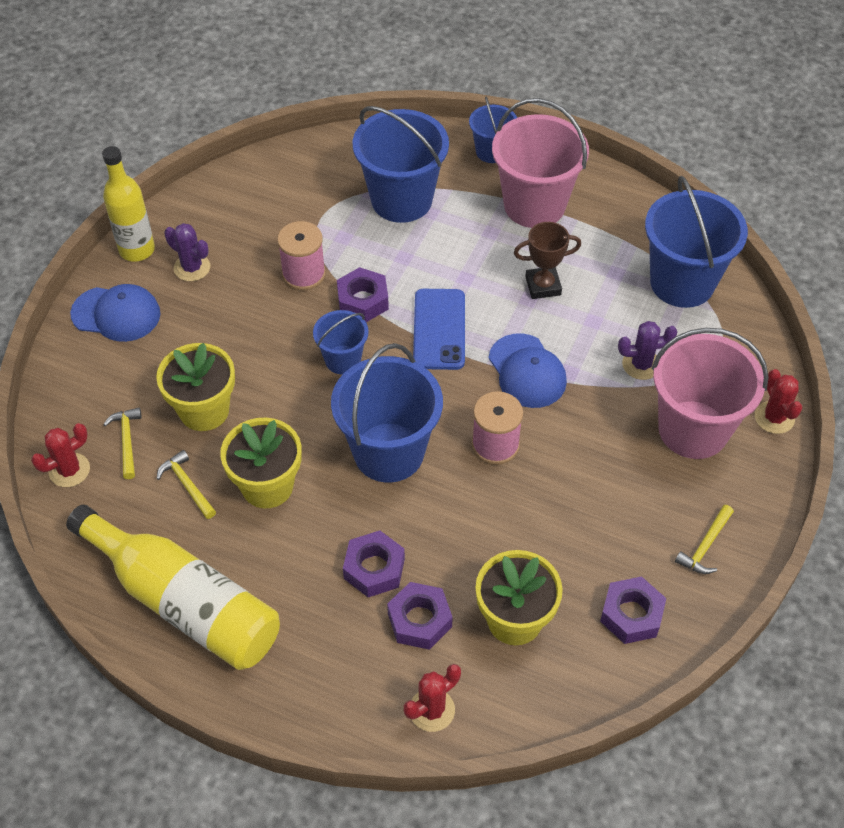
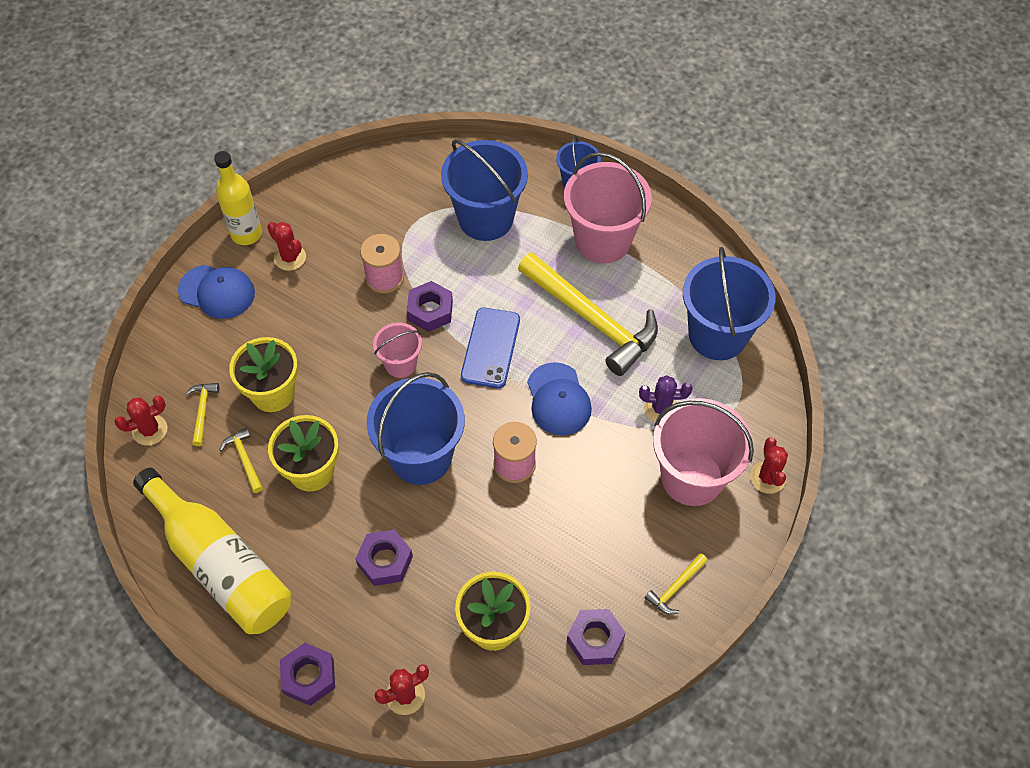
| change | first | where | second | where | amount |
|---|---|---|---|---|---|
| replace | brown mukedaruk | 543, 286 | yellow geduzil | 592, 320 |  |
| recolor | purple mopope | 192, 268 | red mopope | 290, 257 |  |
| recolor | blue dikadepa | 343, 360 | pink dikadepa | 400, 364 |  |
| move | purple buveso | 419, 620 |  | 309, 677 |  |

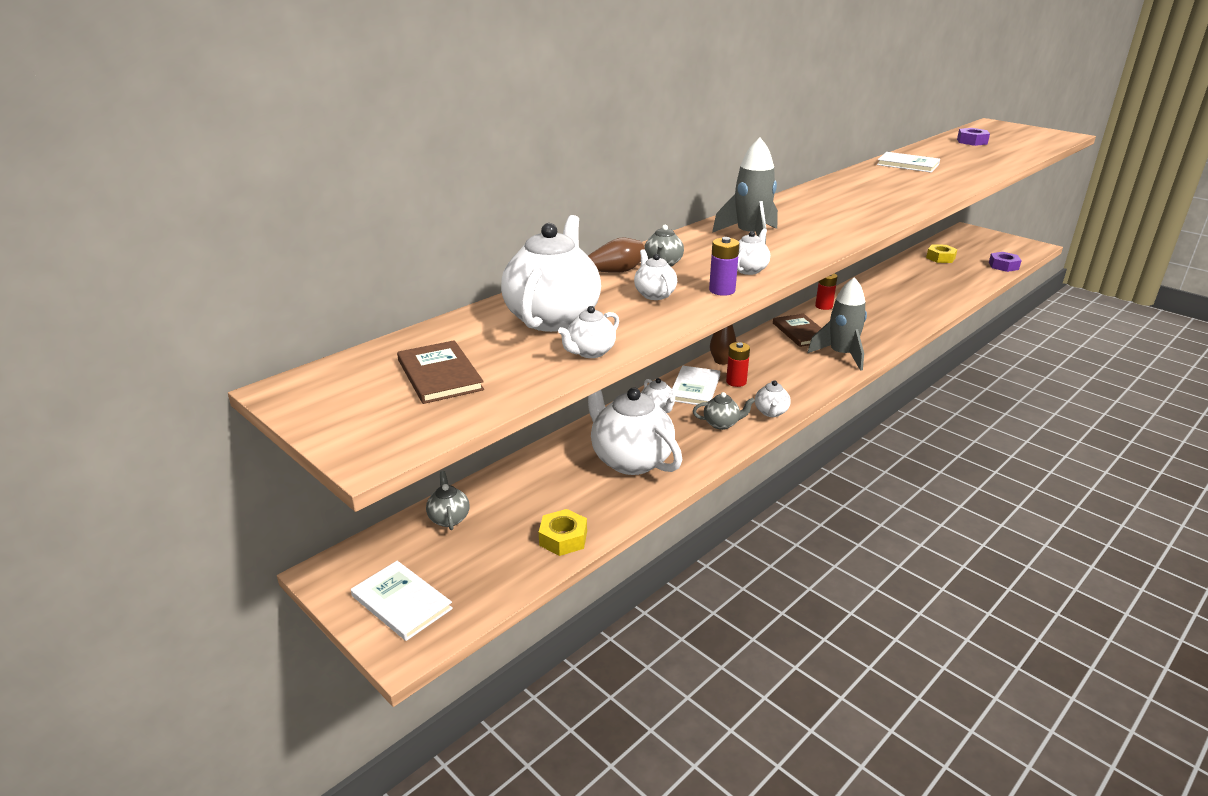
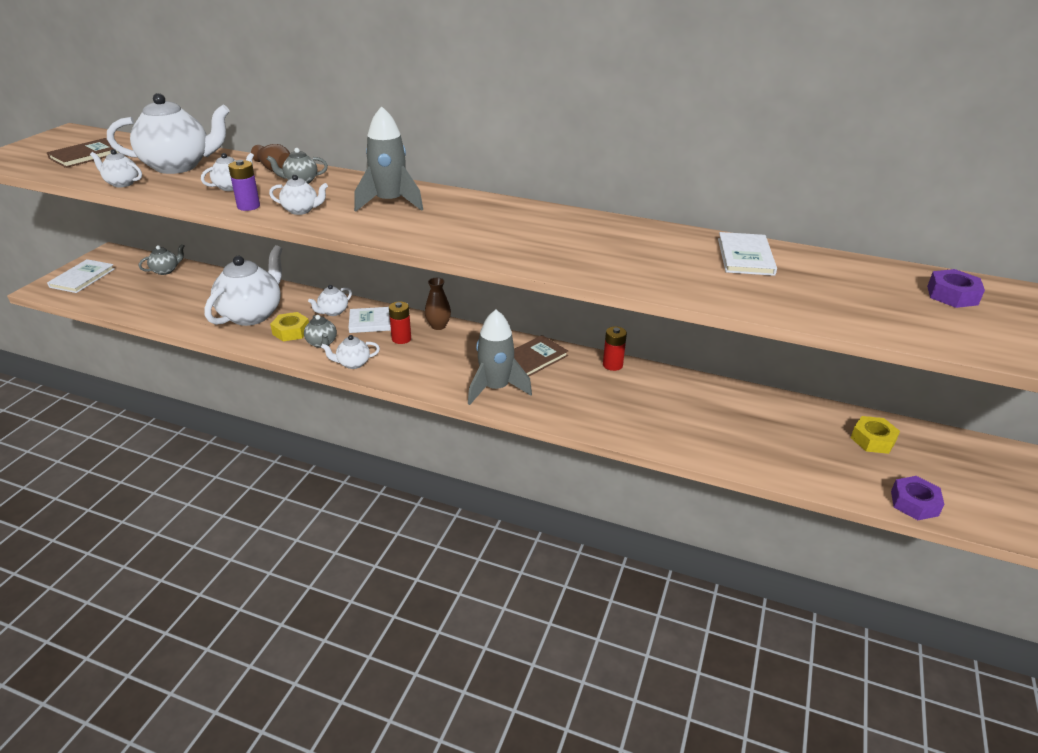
| change | first | where | second | where | amount |
|---|---|---|---|---|---|
| move | yellow buveso | 563, 538 |  | 291, 331 |  |

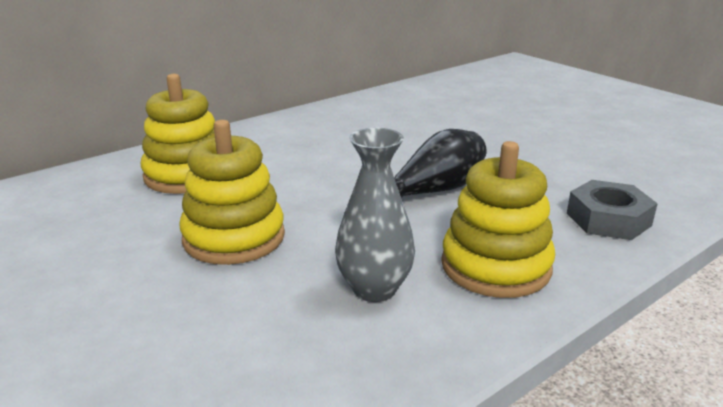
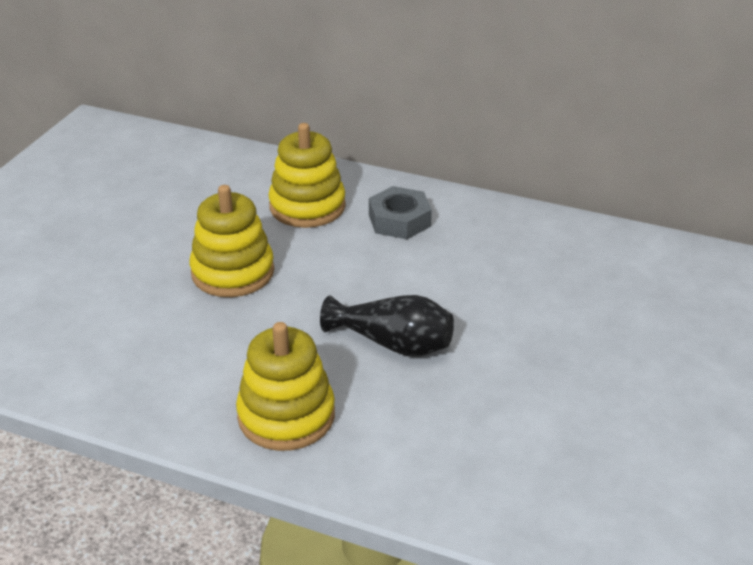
| change | first | where | second | where | amount |
|---|---|---|---|---|---|
| delete | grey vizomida | 374, 289 |  |  |  |
| move | grey buveso | 608, 219 |  | 399, 220 |  |

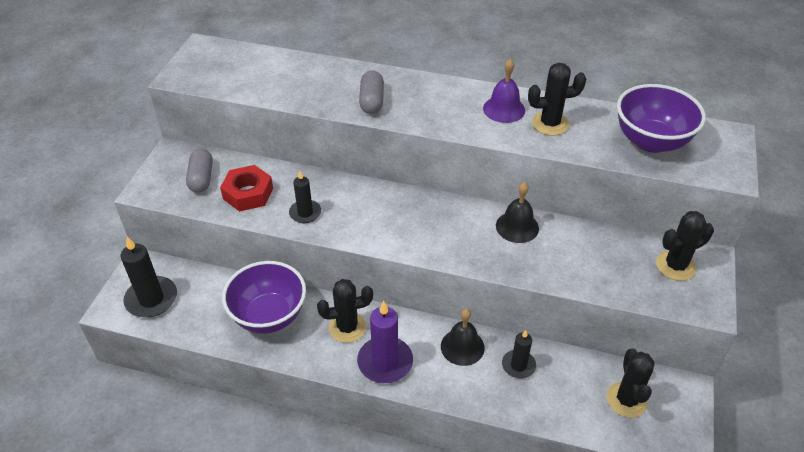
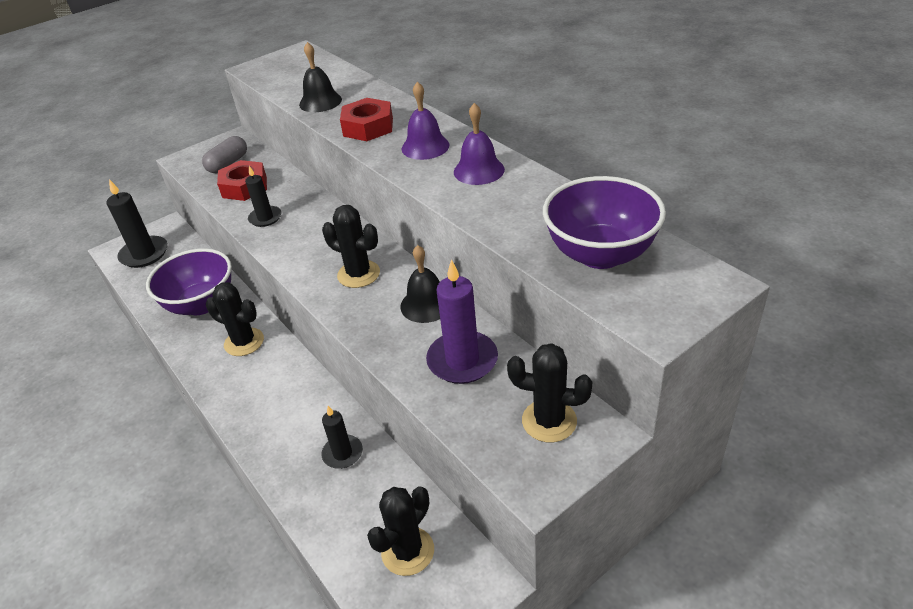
| change | first | where | second | where | amount |
|---|---|---|---|---|---|
| move | black mopope | 550, 124 |  | 358, 274 |  |
| replace | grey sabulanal | 371, 101 | red buveso | 368, 127 |  |
| move | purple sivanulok | 385, 362 |  | 462, 360 |  |
| move | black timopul | 462, 347 |  | 320, 102 |  |
| insert |  |  | purple timopul | 425, 146 |  |

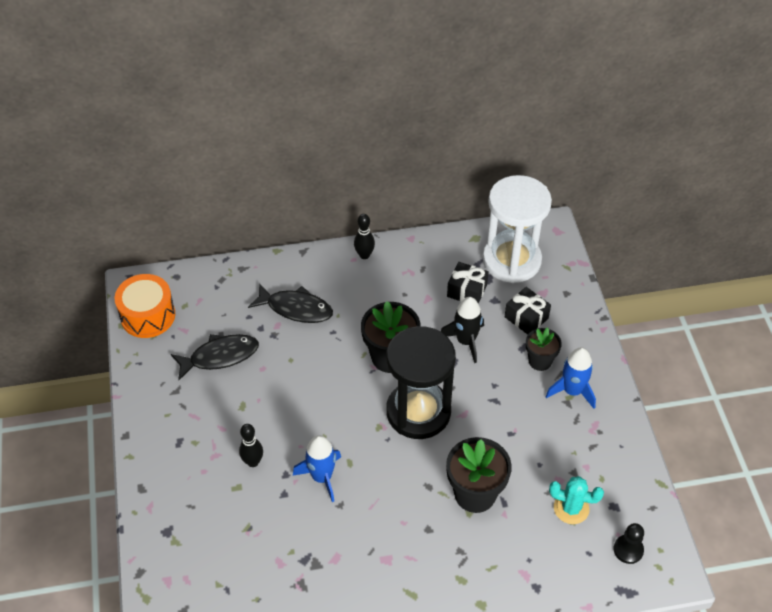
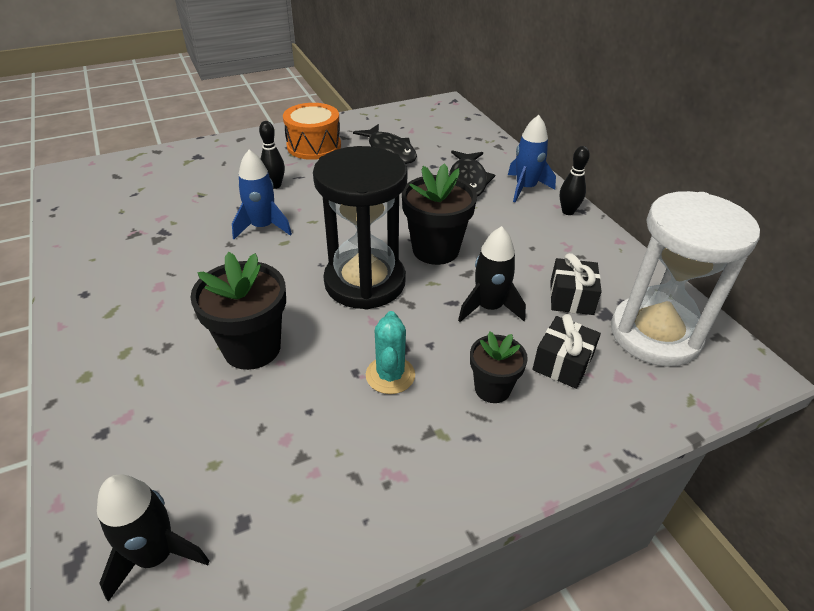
| change | first | where | second | where | amount |
|---|---|---|---|---|---|
| move | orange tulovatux | 148, 316 |  | 314, 146 |  |
| move | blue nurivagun | 572, 391 |  | 525, 188 |  |
| move | turquoise mopope | 571, 508 |  | 390, 375 |  |
| replace | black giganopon | 628, 550 | black nurivagun | 156, 555 |  |

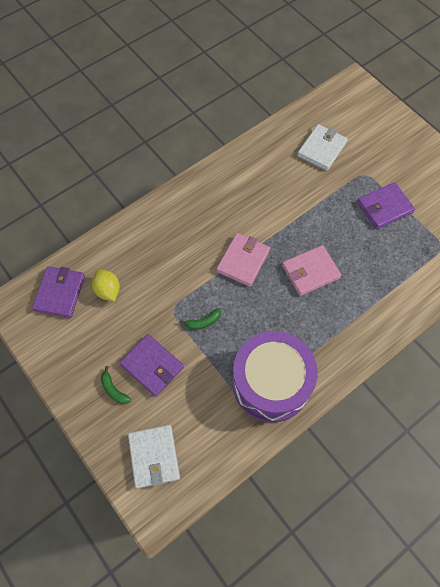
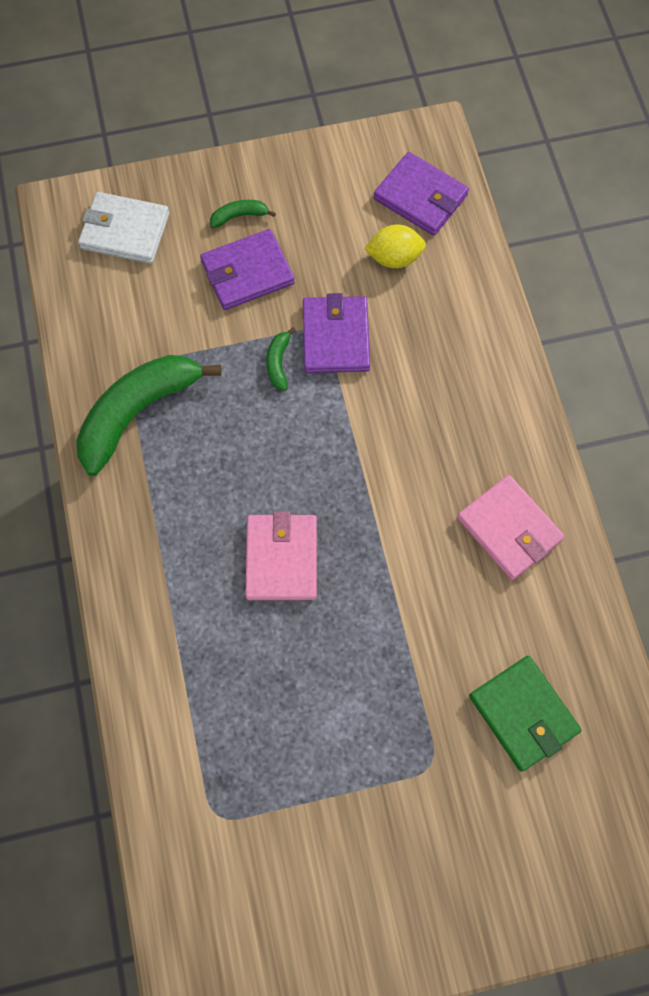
| change | first | where | second | where | amount |
|---|---|---|---|---|---|
| recolor | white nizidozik | 321, 149 | green nizidozik | 523, 713 |  |
| move | purple nizidozik | 384, 207 |  | 335, 337 |  |
| move | pink nizidozik | 243, 261 |  | 509, 529 |  |
| replace | purple tulovatux | 271, 383 | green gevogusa | 138, 413 |  |

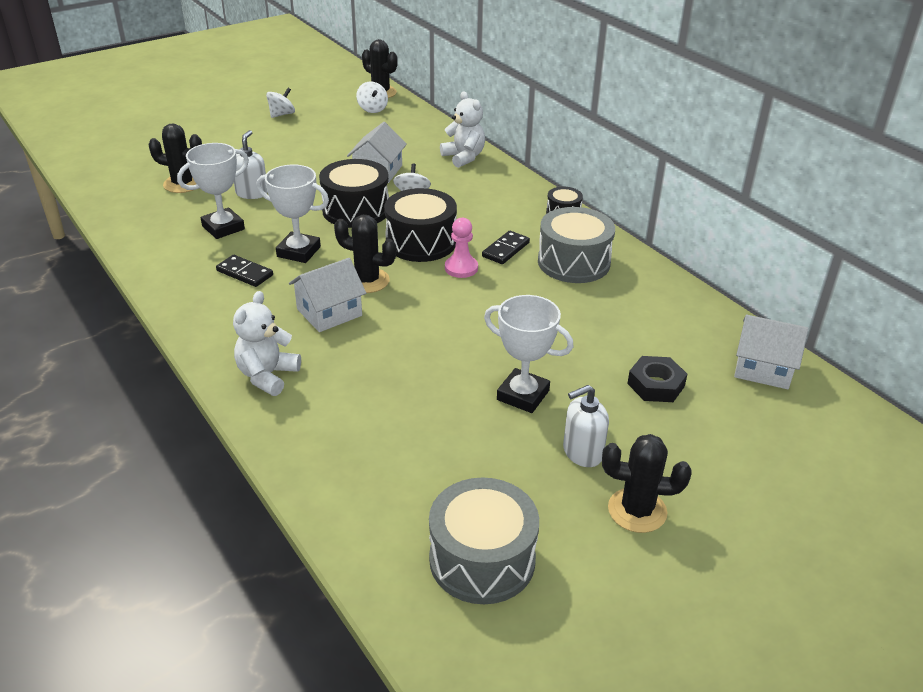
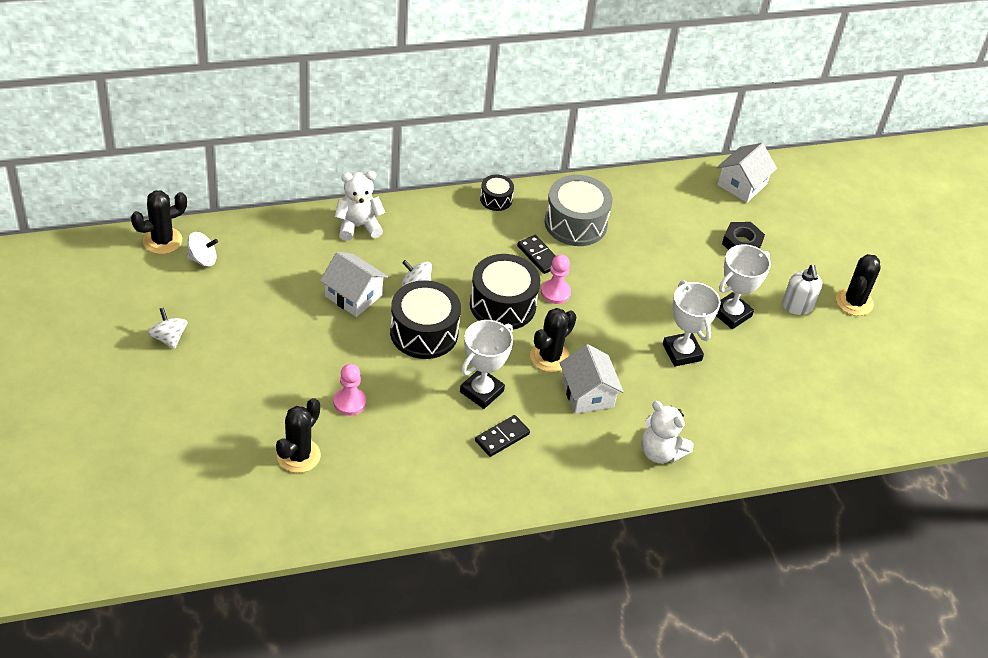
| change | first | where | second | where | amount |
|---|---|---|---|---|---|
| replace | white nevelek | 252, 193 | pink giganopon | 349, 402 |  |
| move | white mukedaruk | 223, 227 |  | 682, 352 |  |
| delete | grey tulovatux | 482, 559 |  |  |  |

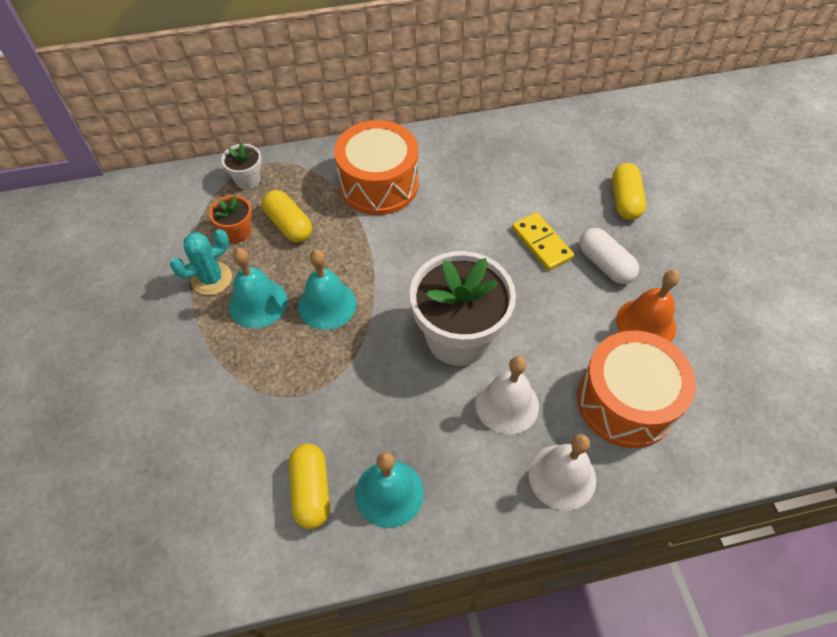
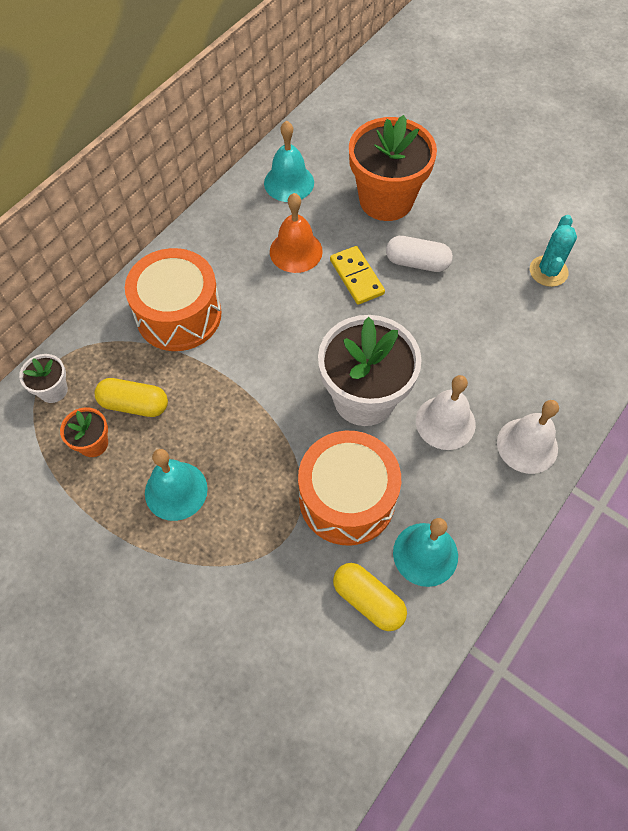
| change | first | where | second | where | amount |
|---|---|---|---|---|---|
| replace | yellow sabulanal | 624, 200 | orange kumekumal | 386, 200 |  |
| rotate | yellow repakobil | 541, 243 |  | 357, 277 | 45 degrees clockwise |
| move | turquoise mopope | 211, 279 |  | 548, 271 |  |
| move | turquoise timopul | 327, 304 |  | 289, 182 |  |
| move | orange timopul | 646, 324 |  | 296, 251 |  |
| move | orange tulovatux | 626, 401 |  | 347, 498 |  |

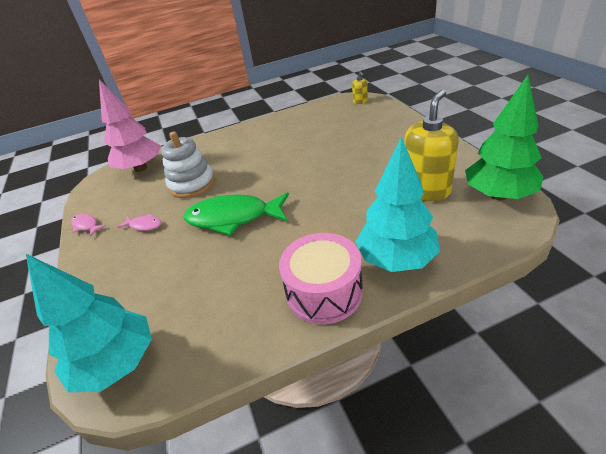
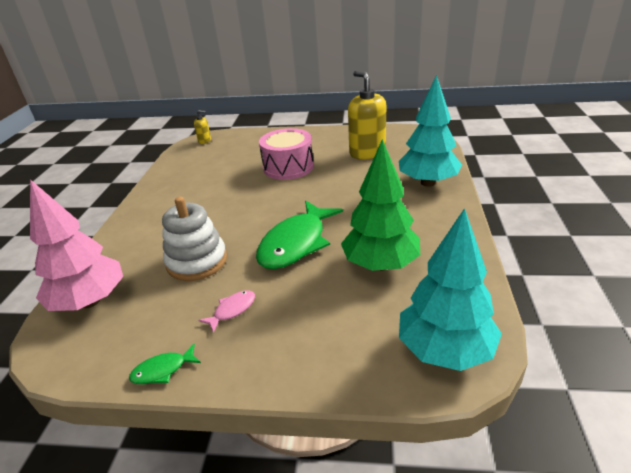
| change | first | where | second | where | amount |
|---|---|---|---|---|---|
| move | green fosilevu | 498, 195 |  | 380, 264 |  |
| recolor | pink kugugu | 86, 225 | green kugugu | 163, 370 |  |
| move | pink tulovatux | 324, 292 |  | 288, 167 |  |

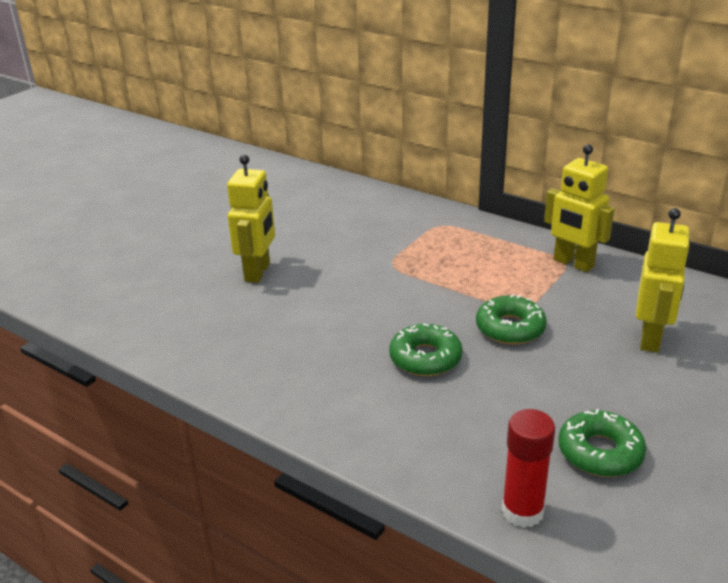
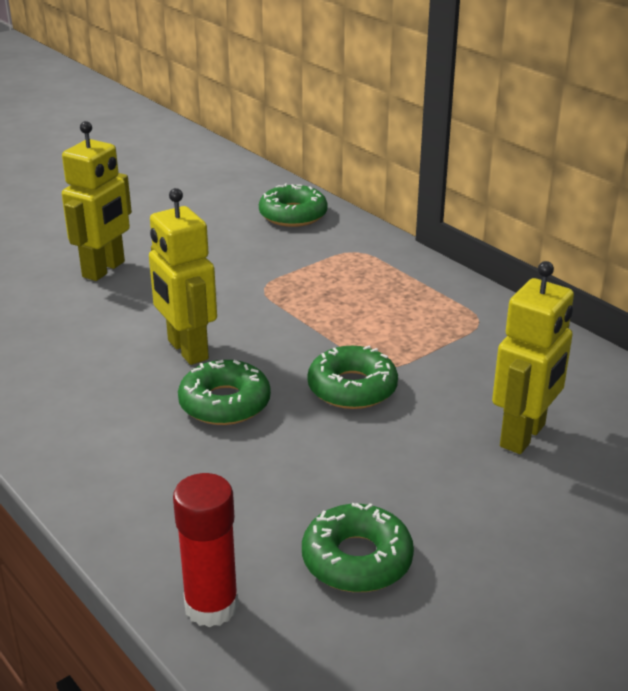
| change | first | where | second | where | amount |
|---|---|---|---|---|---|
| move | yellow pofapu | 573, 263 |  | 187, 350 |  |
| insert |  |  | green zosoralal | 293, 215 |  |

